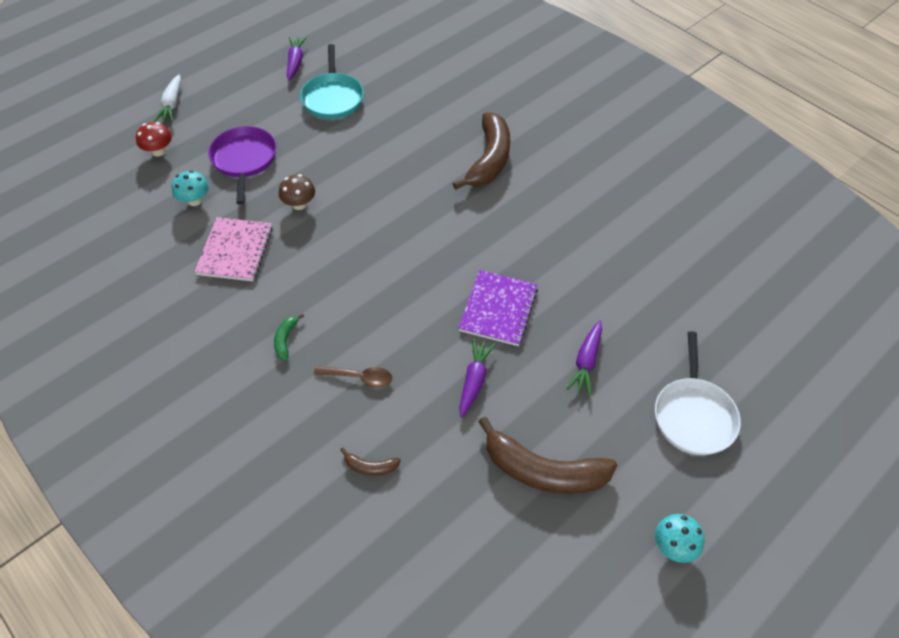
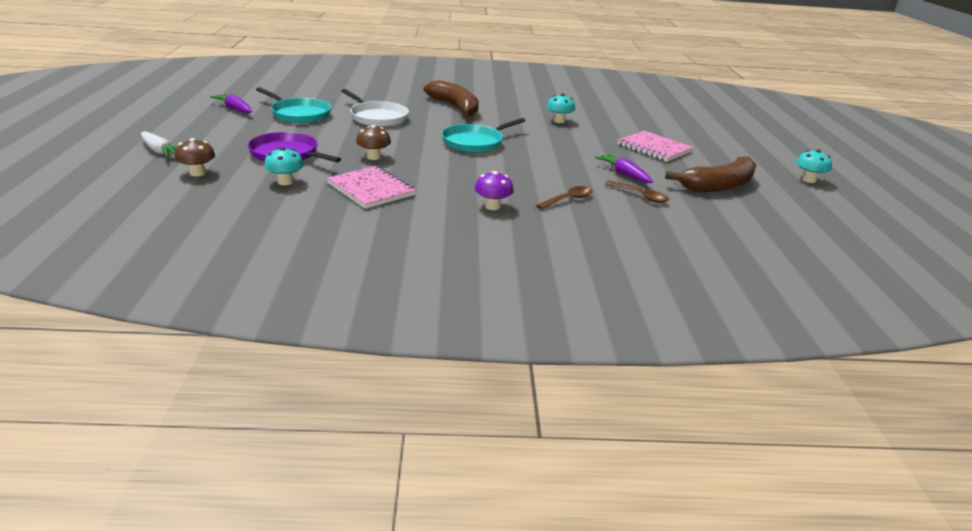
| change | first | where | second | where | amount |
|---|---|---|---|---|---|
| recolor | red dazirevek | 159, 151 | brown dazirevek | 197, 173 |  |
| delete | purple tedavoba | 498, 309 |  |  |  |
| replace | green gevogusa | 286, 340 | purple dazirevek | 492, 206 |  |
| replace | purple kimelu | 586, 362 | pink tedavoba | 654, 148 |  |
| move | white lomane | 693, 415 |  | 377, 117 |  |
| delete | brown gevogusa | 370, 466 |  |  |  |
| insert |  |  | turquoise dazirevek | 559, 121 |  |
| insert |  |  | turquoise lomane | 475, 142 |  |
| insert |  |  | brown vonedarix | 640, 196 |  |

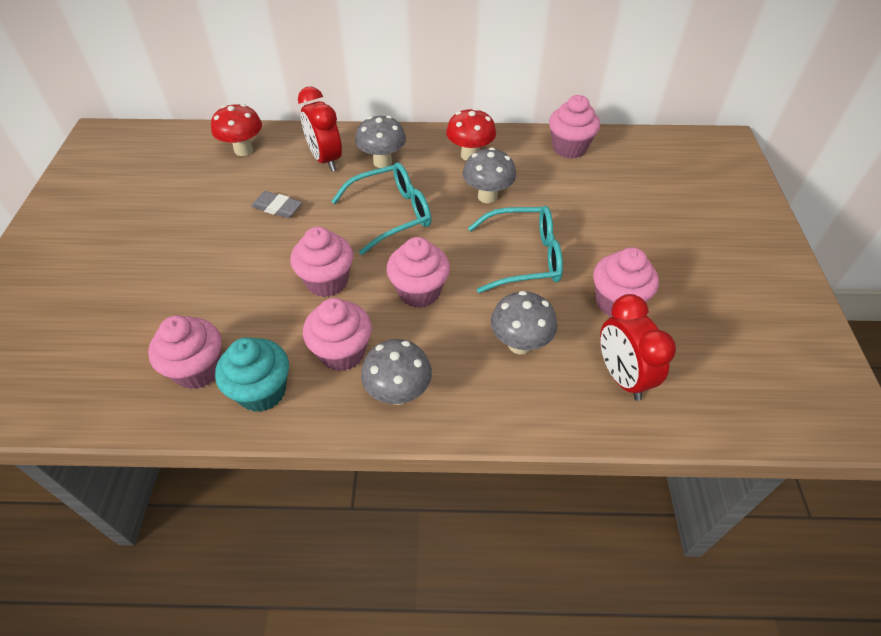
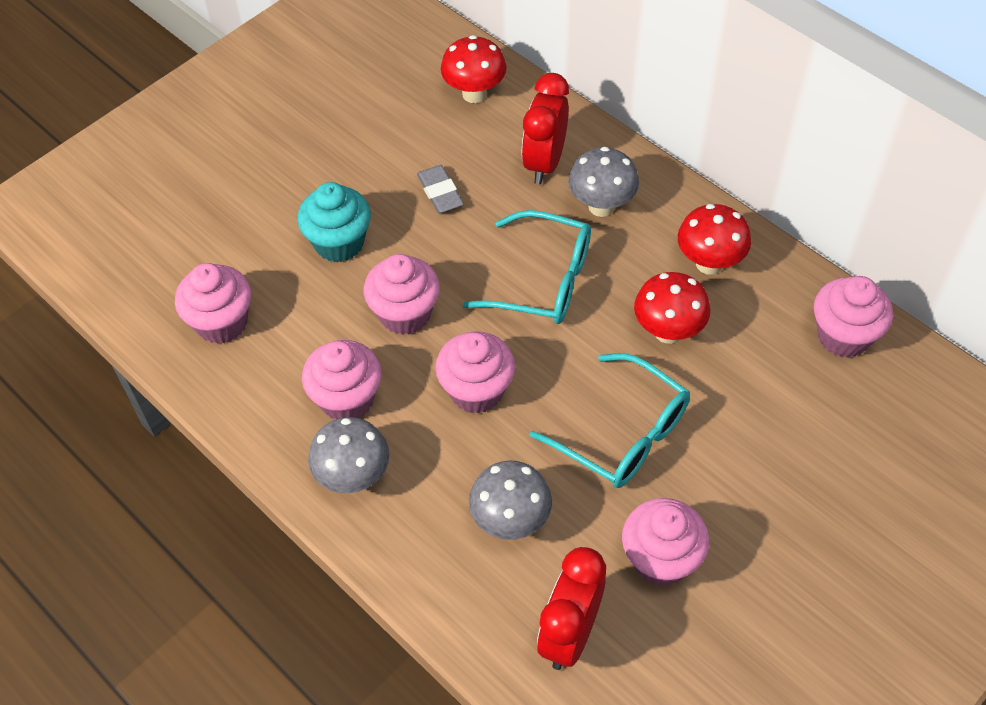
| change | first | where | second | where | amount |
|---|---|---|---|---|---|
| recolor | grey dazirevek | 487, 196 | red dazirevek | 668, 331 |  |
| move | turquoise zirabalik | 262, 391 |  | 339, 243 |  |

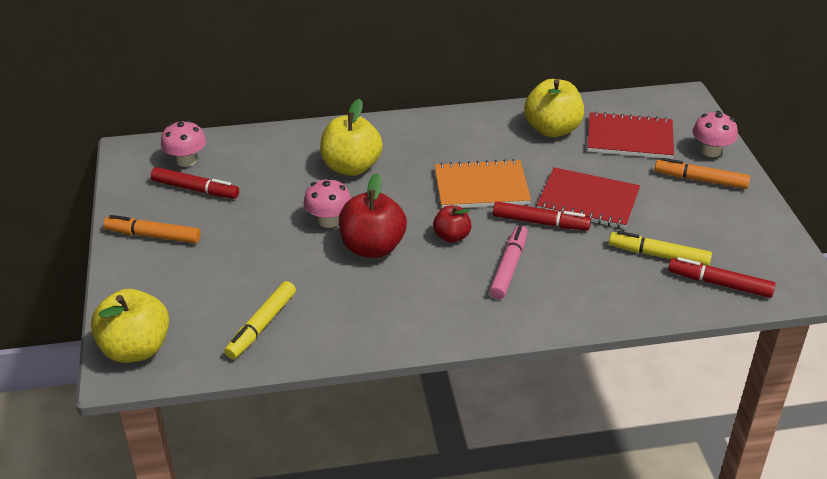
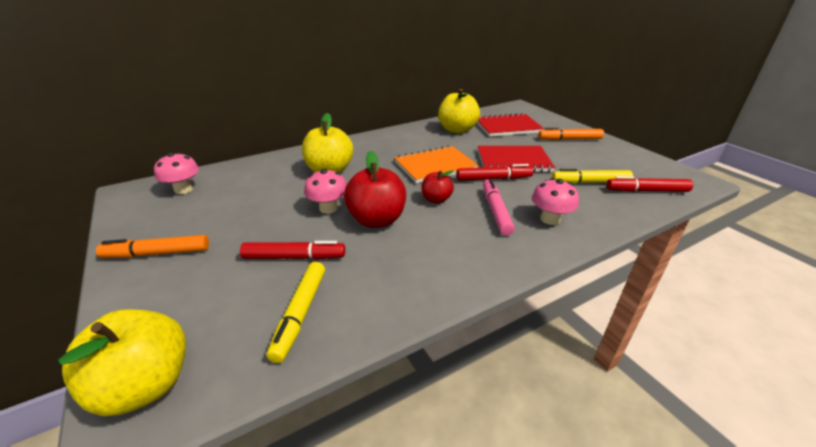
| change | first | where | second | where | amount |
|---|---|---|---|---|---|
| move | pink dazirevek | 711, 151 |  | 550, 219 |  |
| move | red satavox | 195, 189 |  | 294, 257 |  |

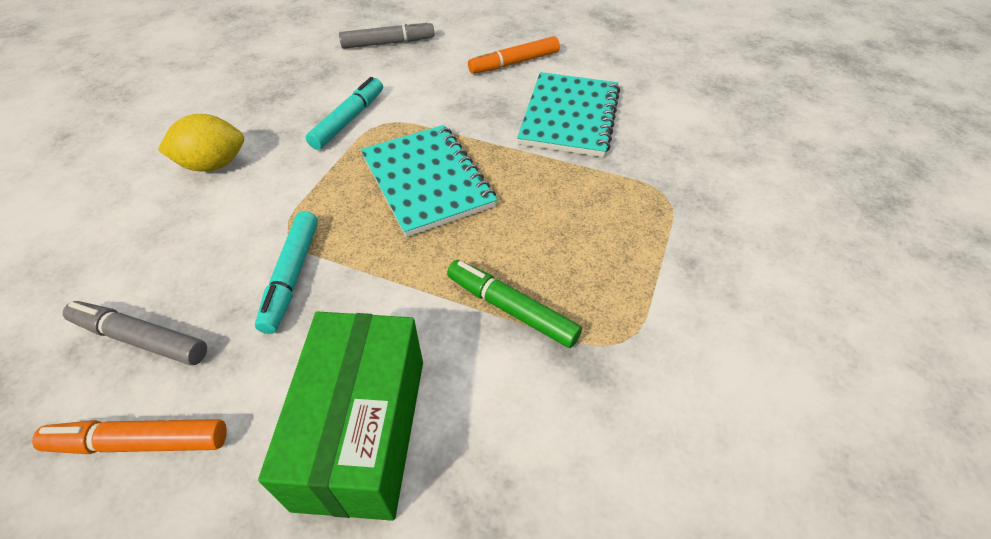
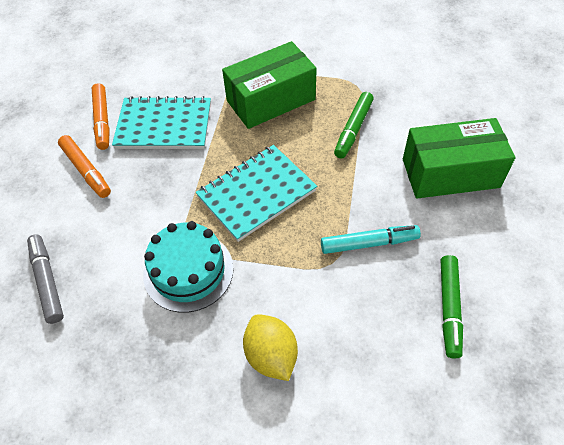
| change | first | where | second | where | amount |
|---|---|---|---|---|---|
| replace | turquoise satavox | 348, 120 | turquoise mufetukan | 188, 271 |  |
| recolor | grey satavox | 141, 339 | green satavox | 449, 308 |  |
| move | orange satavox | 140, 442 |  | 102, 120 |  |
| insert |  |  | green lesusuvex | 270, 100 |  |

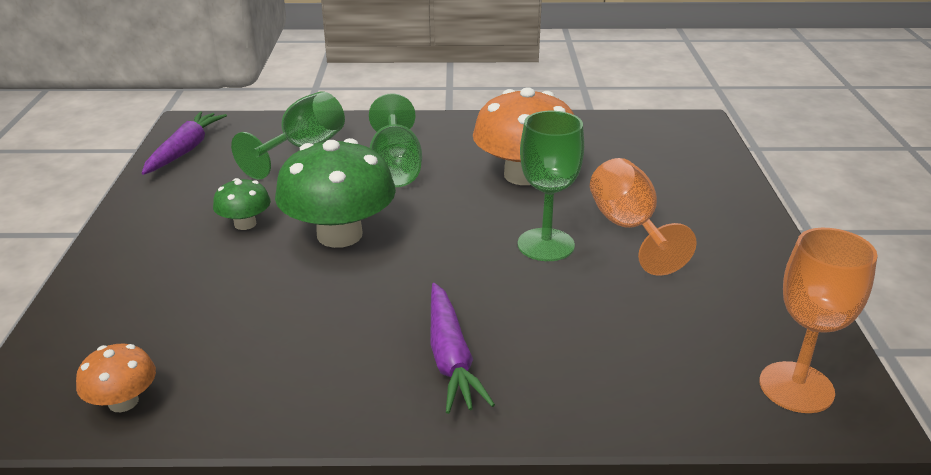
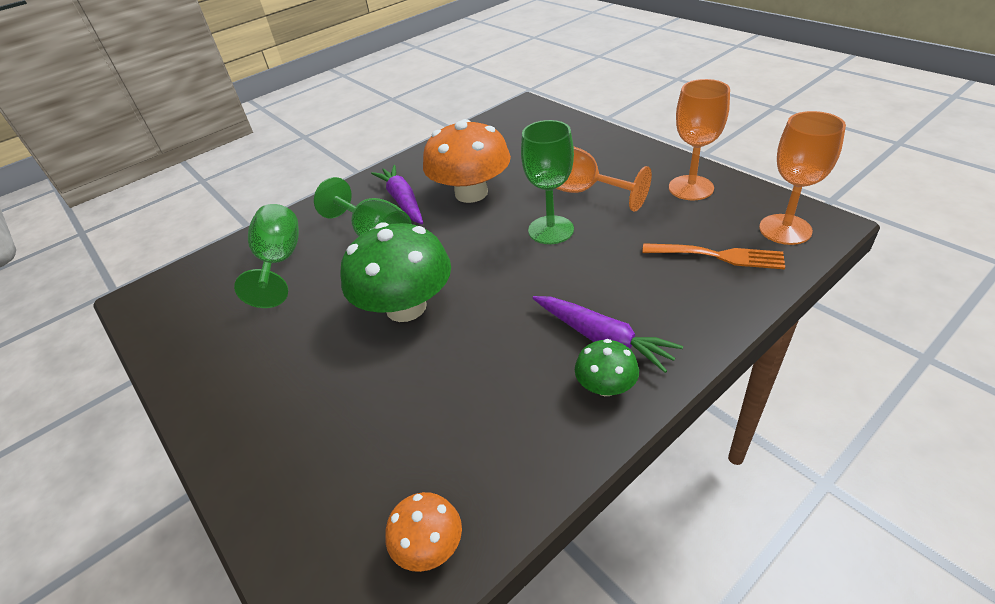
| change | first | where | second | where | amount |
|---|---|---|---|---|---|
| move | purple kimelu | 185, 150 |  | 402, 201 |  |
| move | green dazirevek | 245, 224 |  | 605, 386 |  |
| insert |  |  | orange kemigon | 691, 188 |  |
| insert |  |  | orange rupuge | 718, 256 |  |

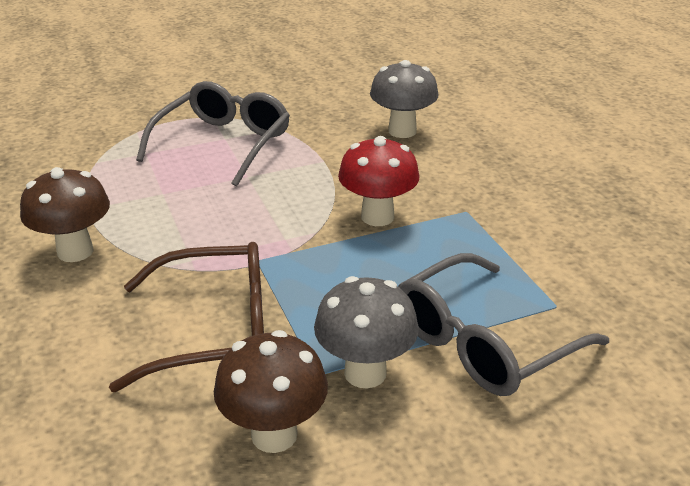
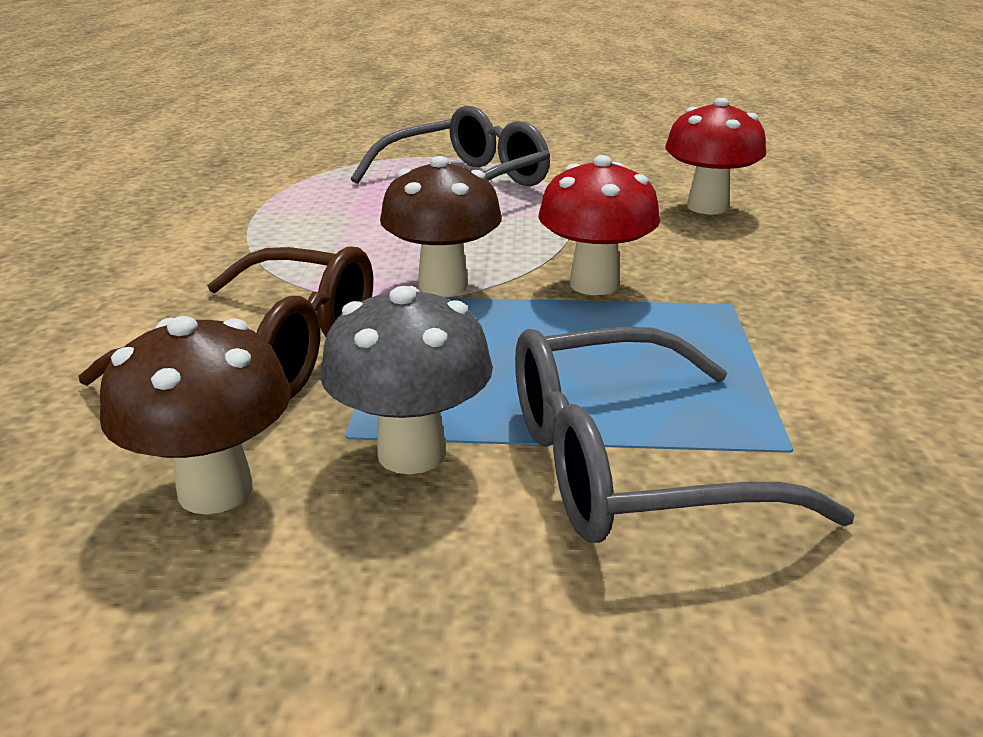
| change | first | where | second | where | amount |
|---|---|---|---|---|---|
| recolor | grey dazirevek | 402, 131 | red dazirevek | 707, 207 |  |
| move | brown dazirevek | 75, 251 |  | 443, 285 |  |

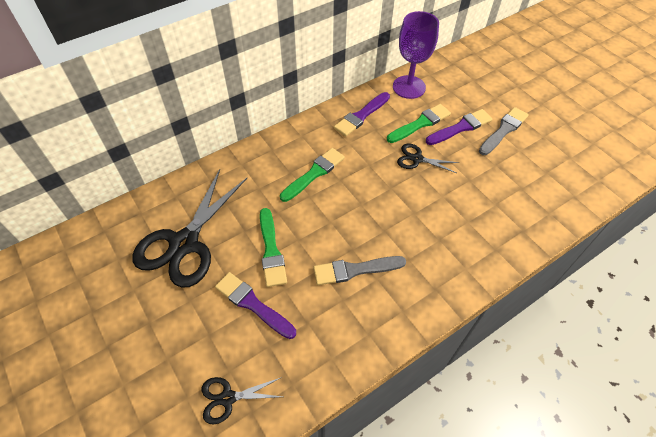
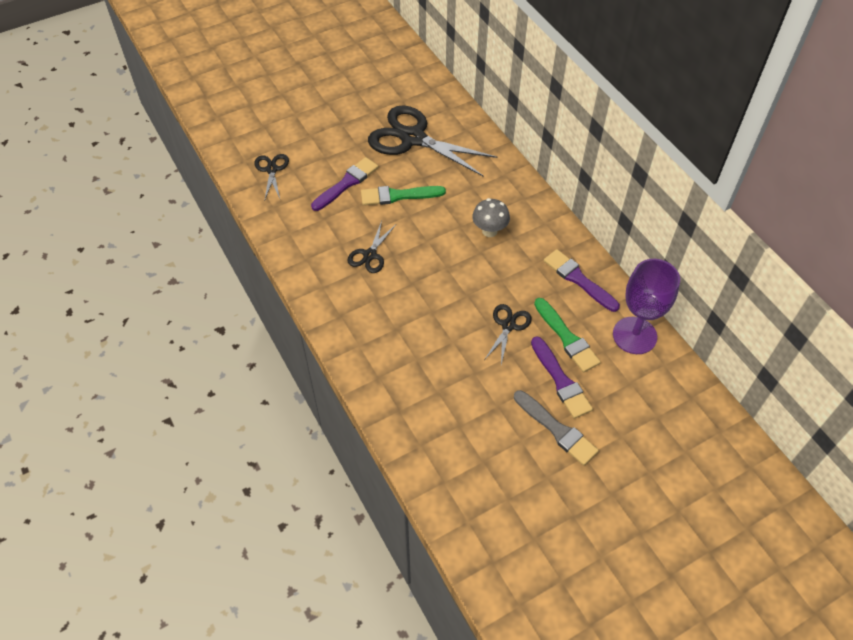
| change | first | where | second | where | amount |
|---|---|---|---|---|---|
| replace | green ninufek | 314, 173 | grey dazirevek | 489, 231 |  |
| replace | grey ninufek | 355, 270 | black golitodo | 370, 255 |  |

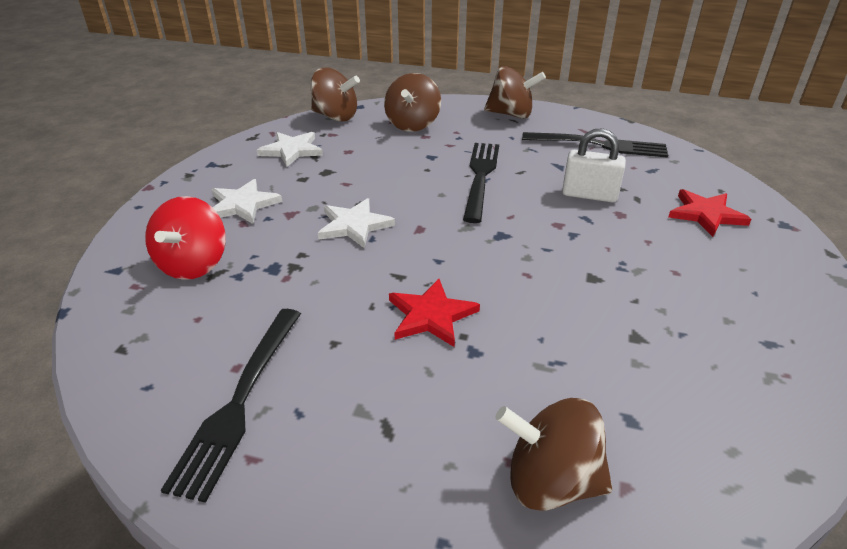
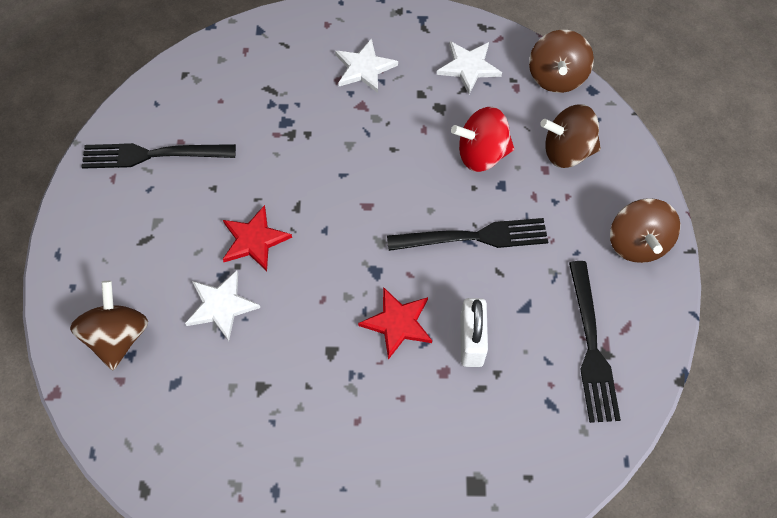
| change | first | where | second | where | amount |
|---|---|---|---|---|---|
| move | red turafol | 706, 214 |  | 397, 323 |  |
| move | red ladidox | 194, 265 |  | 481, 154 |  |
| move | white turafol | 354, 225 |  | 221, 306 |  |

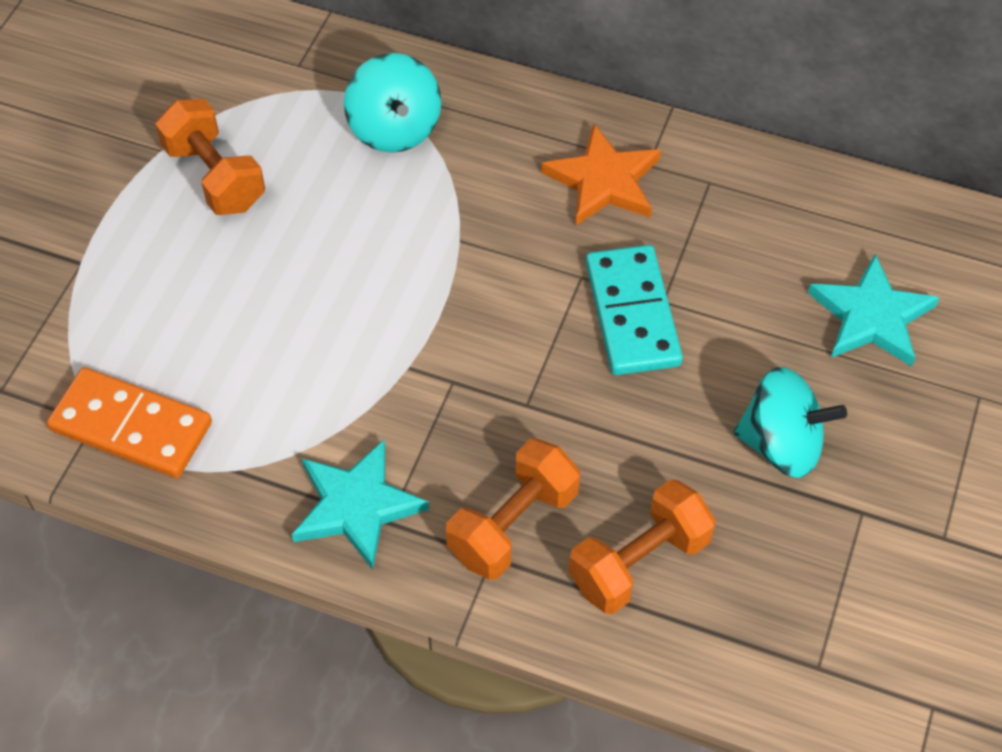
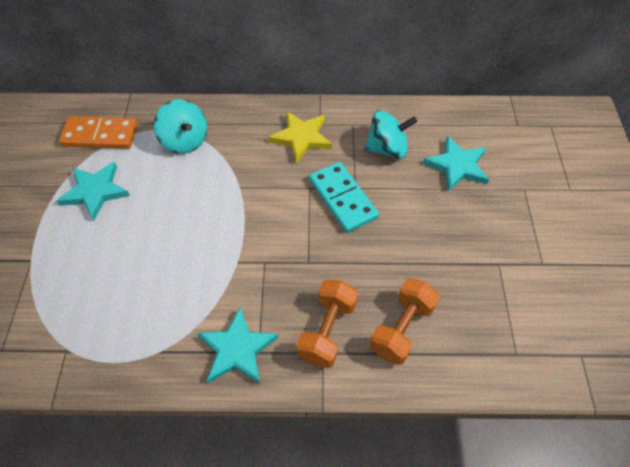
| change | first | where | second | where | amount |
|---|---|---|---|---|---|
| replace | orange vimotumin | 215, 177 | turquoise turafol | 95, 192 |  |
| recolor | orange turafol | 604, 181 | yellow turafol | 301, 138 |  |
| move | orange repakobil | 131, 426 |  | 100, 135 |  |
| move | turquoise ladidox | 781, 444 |  | 387, 149 |  |

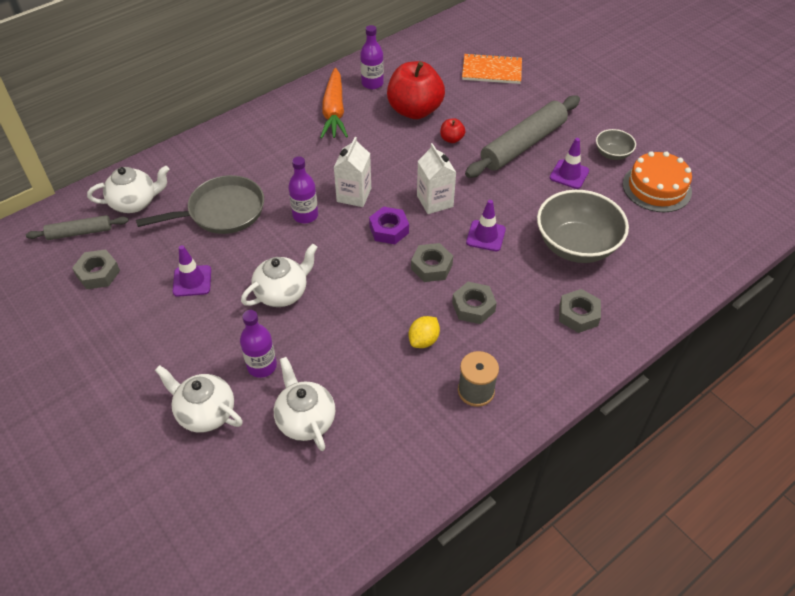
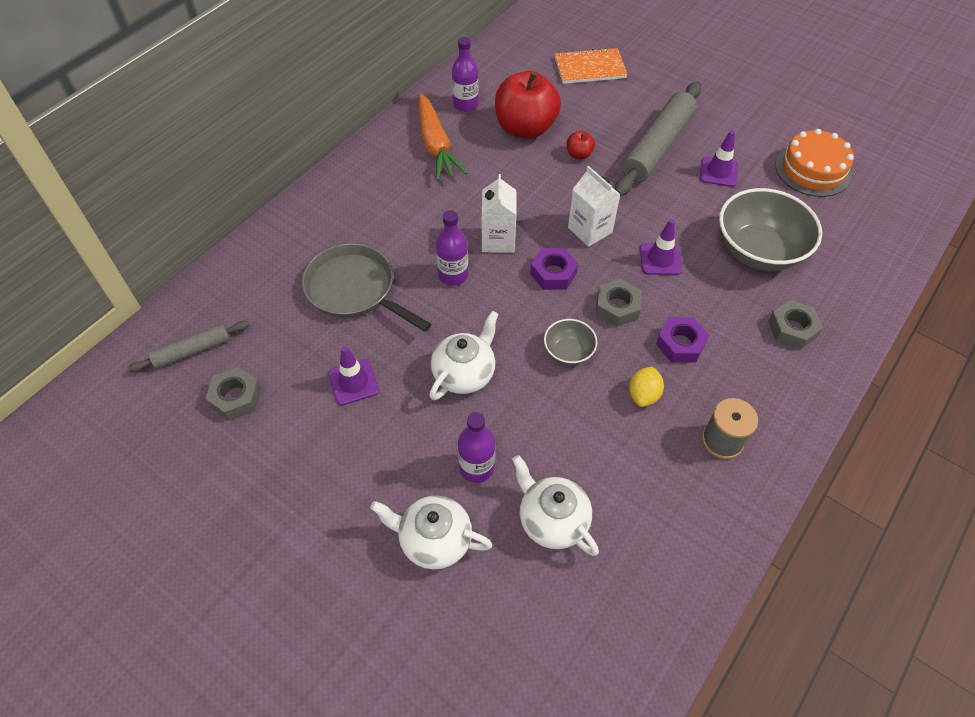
| change | first | where | second | where | amount |
|---|---|---|---|---|---|
| move | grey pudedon | 612, 154 |  | 568, 352 |  |
| delete | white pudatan | 135, 202 |  |  |  |
| rotate | grey lomane | 222, 211 |  | 354, 290 | 105 degrees counterclockwise |
| recolor | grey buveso | 473, 307 | purple buveso | 680, 344 |  |

